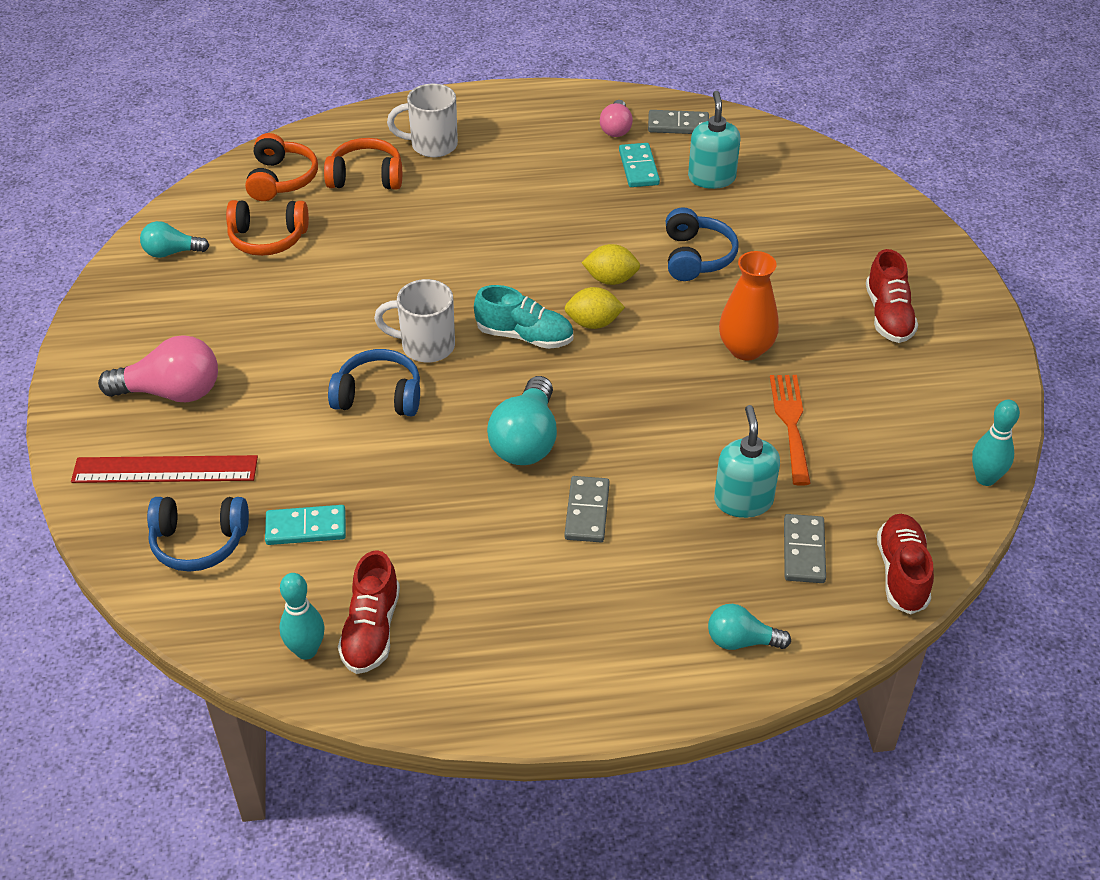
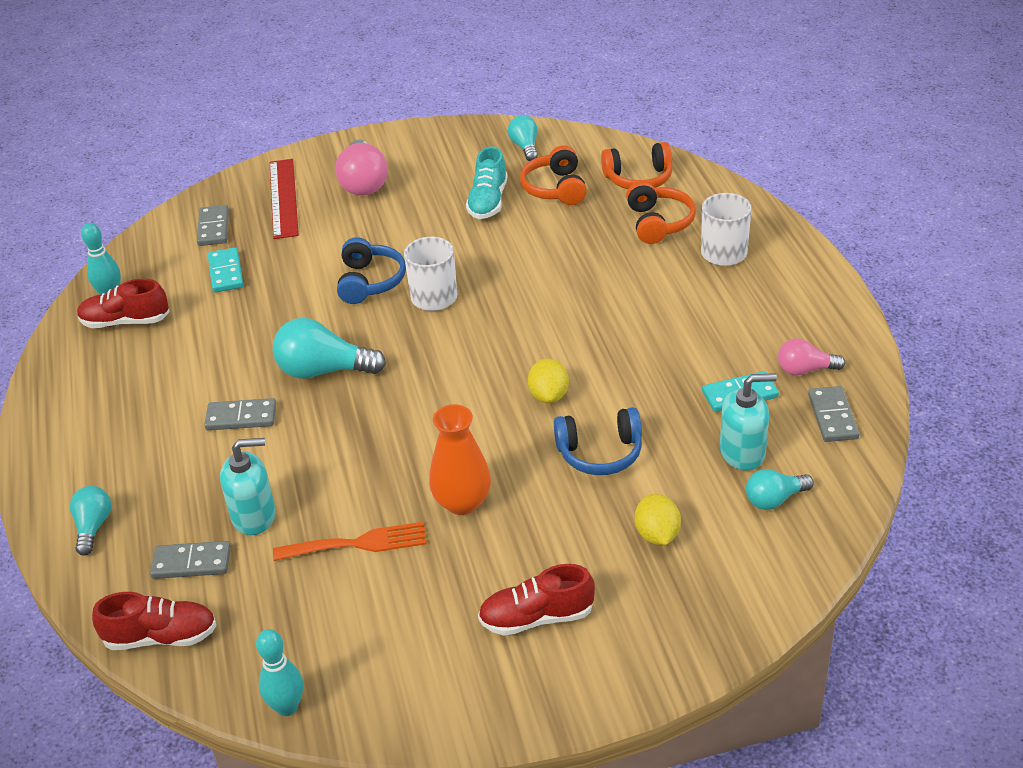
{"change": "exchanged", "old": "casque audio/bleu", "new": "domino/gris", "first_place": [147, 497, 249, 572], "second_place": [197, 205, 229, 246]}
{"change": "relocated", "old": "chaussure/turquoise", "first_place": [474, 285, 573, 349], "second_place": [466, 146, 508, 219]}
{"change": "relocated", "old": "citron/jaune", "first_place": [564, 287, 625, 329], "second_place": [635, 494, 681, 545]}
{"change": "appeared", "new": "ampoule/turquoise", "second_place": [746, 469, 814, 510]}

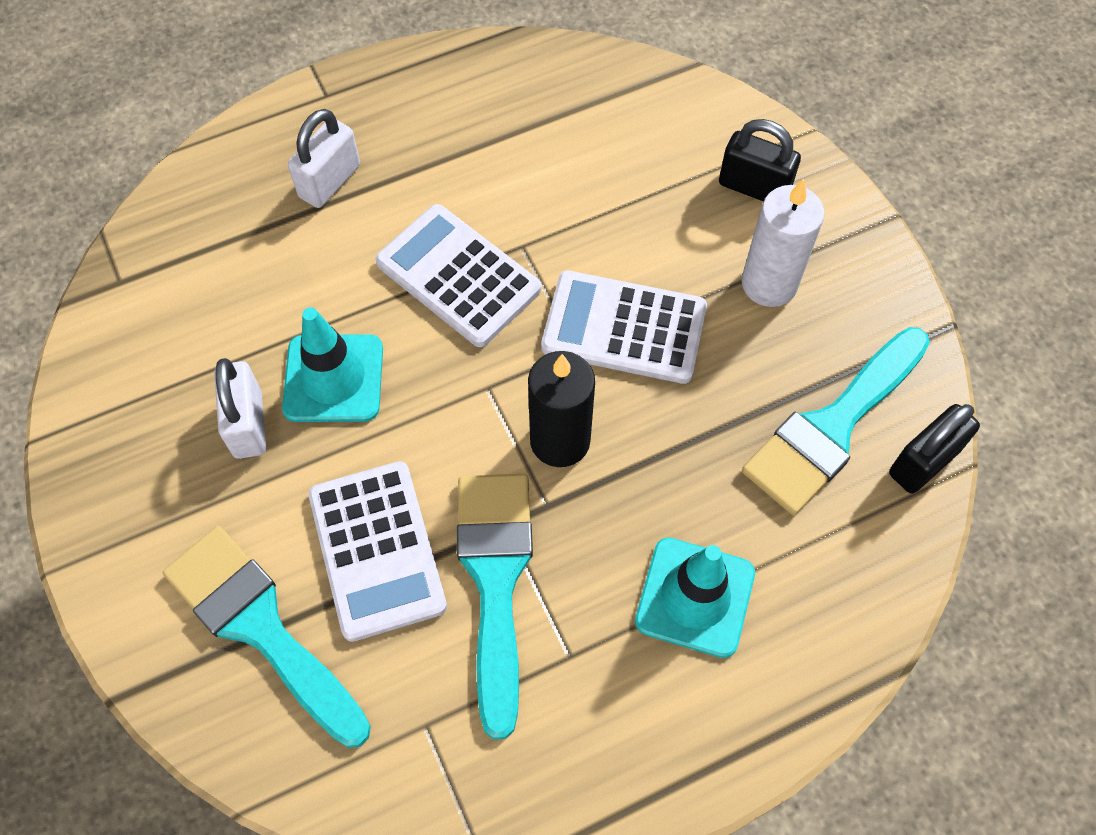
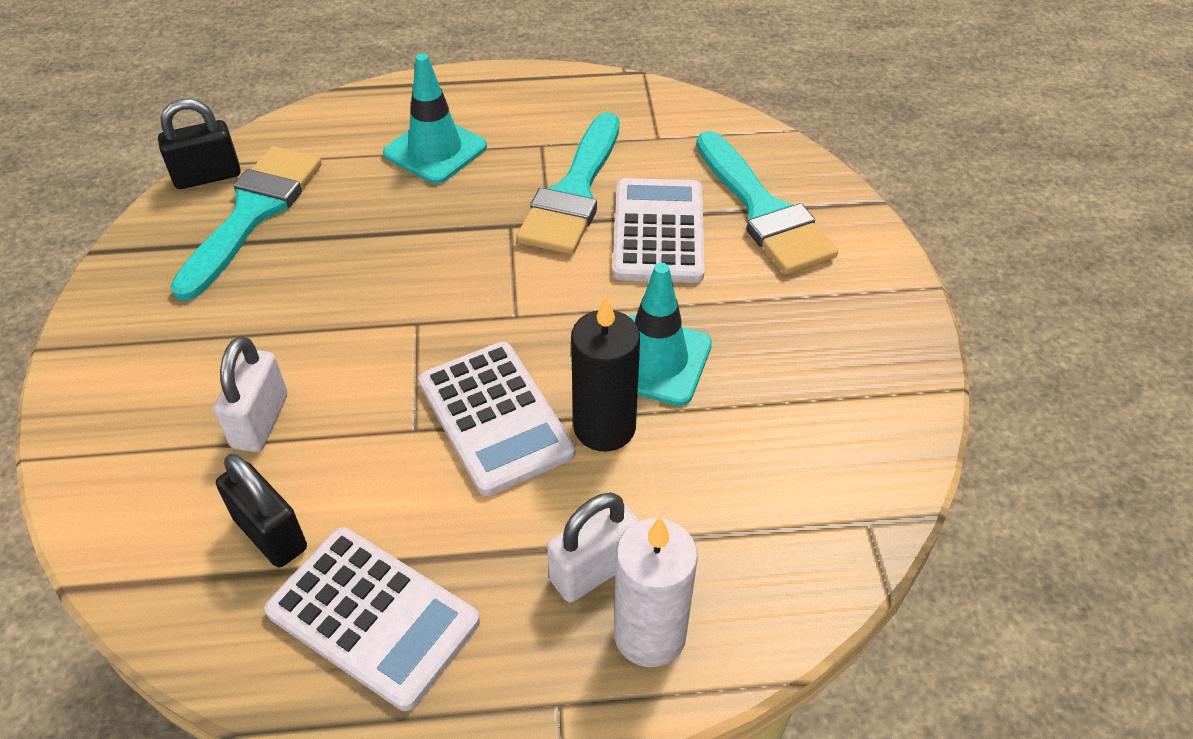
{"change": "spun", "old": "pinceau/turquoise", "first_place": [742, 327, 930, 515], "second_place": [170, 146, 321, 301], "degrees": -45}
{"change": "relocated", "old": "cadenas/blanc", "first_place": [214, 358, 266, 459], "second_place": [214, 336, 288, 452]}
{"change": "relocated", "old": "cadenas/noir", "first_place": [719, 119, 801, 201], "second_place": [216, 454, 307, 567]}
{"change": "relocated", "old": "calculatrice/blanc", "first_place": [541, 270, 707, 384], "second_place": [264, 527, 480, 711]}
{"change": "relocated", "old": "bougie/noir", "first_place": [528, 351, 595, 467], "second_place": [571, 296, 640, 451]}
{"change": "relocated", "old": "bougie/blanc", "first_place": [742, 179, 825, 307], "second_place": [614, 517, 698, 667]}

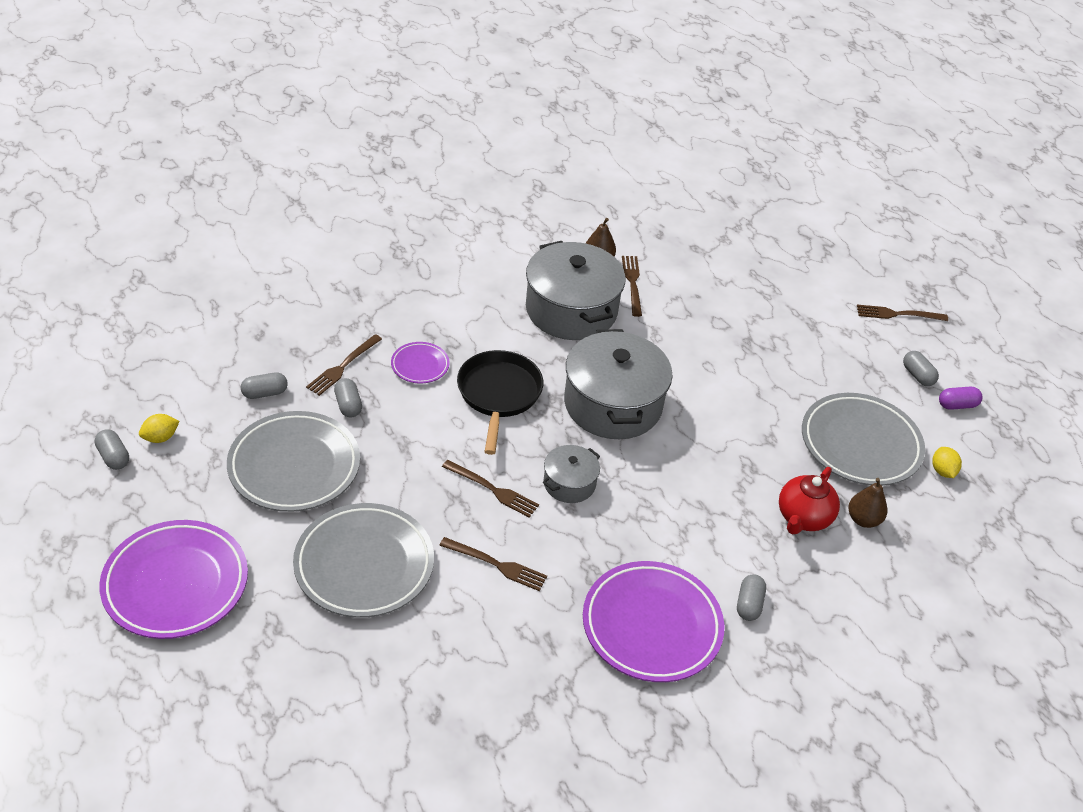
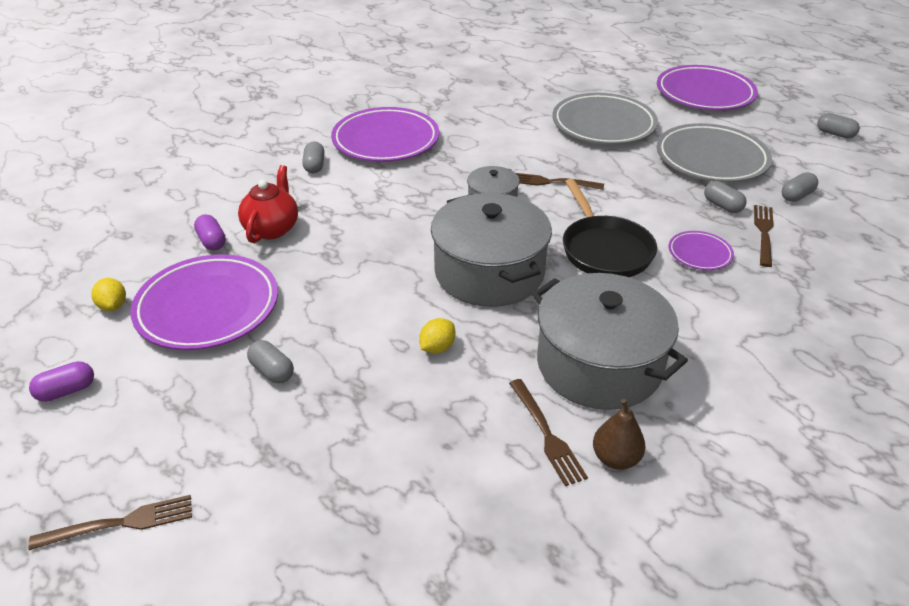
{"change": "colour", "old": "assiette/gris", "new": "assiette/violet", "first_place": [802, 393, 925, 486], "second_place": [130, 254, 278, 350]}
{"change": "exchanged", "old": "poire/marron", "new": "gélule/violet", "first_place": [848, 478, 887, 528], "second_place": [194, 214, 226, 251]}
{"change": "relocated", "old": "gélule/gris", "first_place": [903, 351, 939, 386], "second_place": [247, 340, 294, 384]}
{"change": "relocated", "old": "citron/jaune", "first_place": [139, 414, 179, 443], "second_place": [419, 318, 455, 353]}
{"change": "missing", "old": "fourchette/marron", "first_place": [439, 537, 547, 591]}

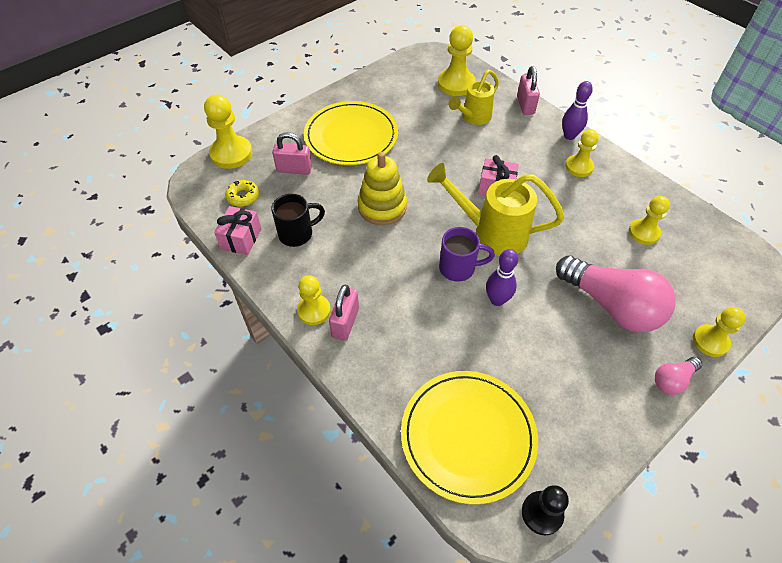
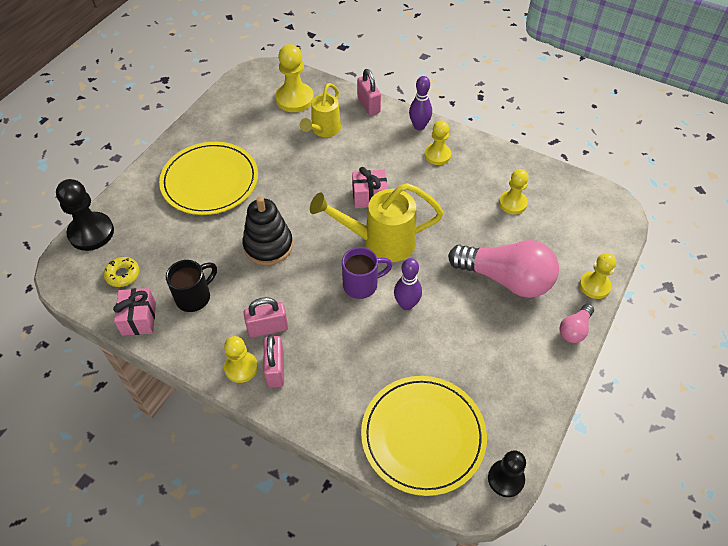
{"change": "colour", "old": "pion/jaune", "new": "pion/noir", "first_place": [204, 94, 252, 169], "second_place": [56, 179, 114, 251]}
{"change": "colour", "old": "jouet à empiler/jaune", "new": "jouet à empiler/noir", "first_place": [358, 152, 407, 225], "second_place": [242, 197, 293, 265]}
{"change": "relocated", "old": "cadenas/rose", "first_place": [272, 132, 312, 175], "second_place": [243, 297, 288, 338]}

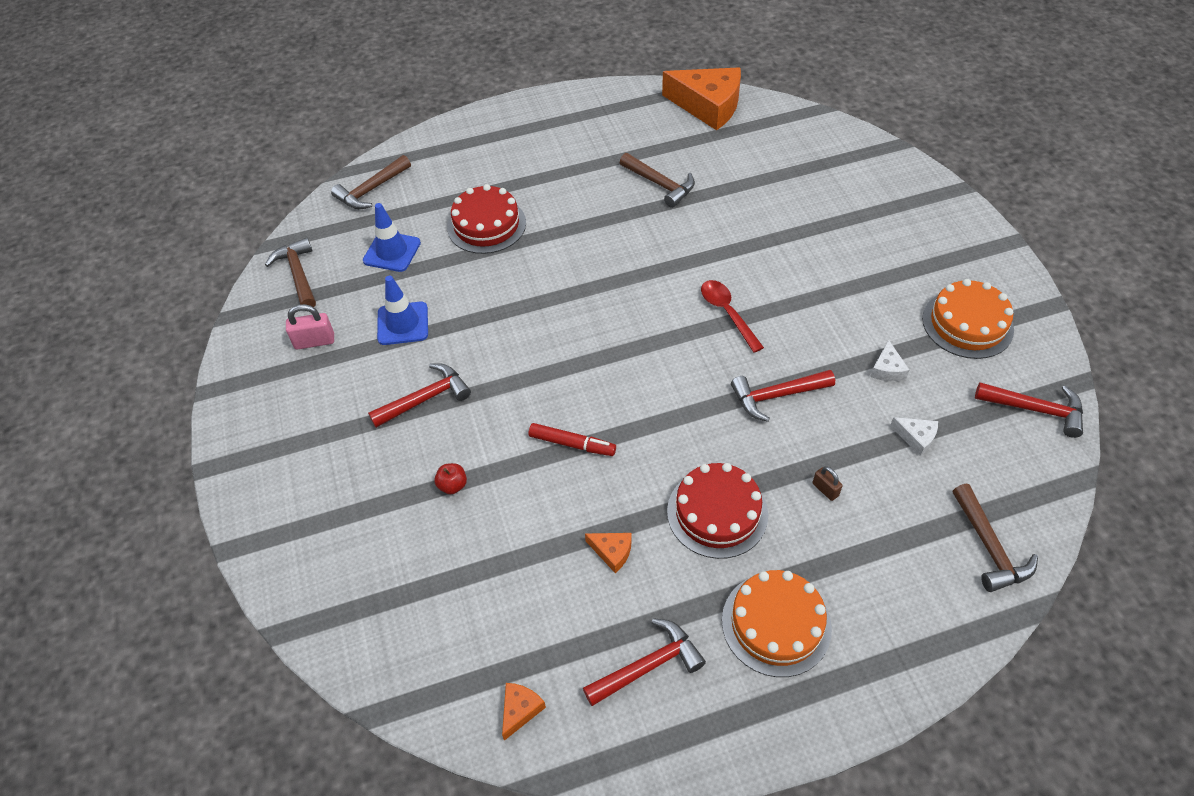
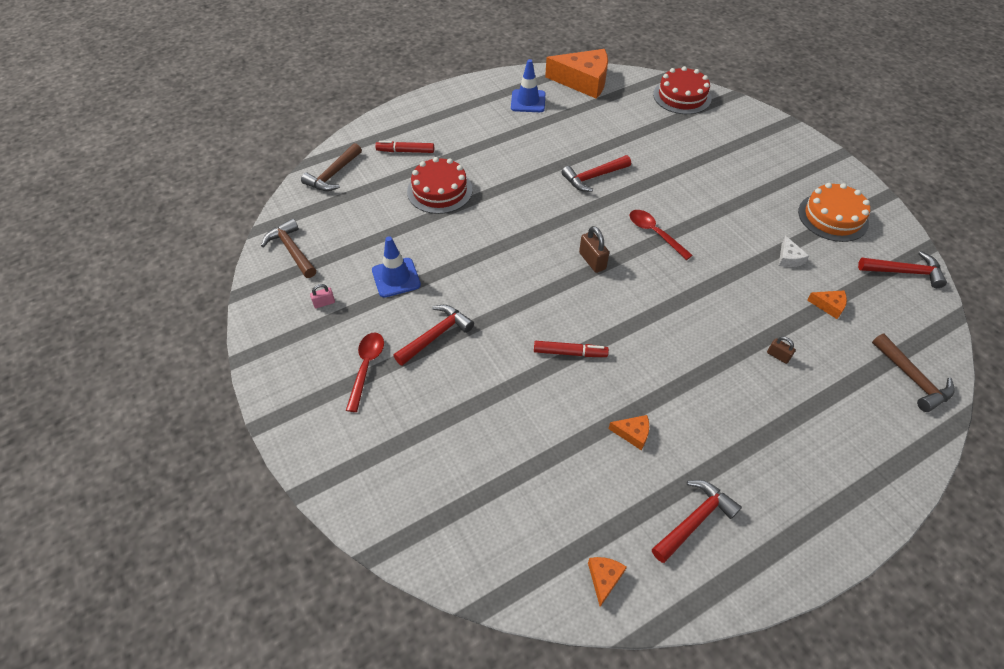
{"change": "size", "old": "cadenas/rose", "first_place": [286, 304, 334, 349], "second_place": [310, 284, 335, 308], "factor": 0.61}
{"change": "appeared", "new": "cuillère/rouge", "second_place": [346, 333, 384, 412]}
{"change": "appeared", "new": "feutre/rouge", "second_place": [375, 141, 434, 153]}
{"change": "relocated", "old": "cône de chantier/bleu", "first_place": [363, 203, 421, 272], "second_place": [511, 59, 545, 112]}
{"change": "relocated", "old": "marteau/rouge", "first_place": [731, 370, 835, 422], "second_place": [561, 155, 631, 192]}
{"change": "appeared", "new": "cadenas/marron", "second_place": [579, 226, 609, 273]}
{"change": "relocated", "old": "gâteau/rouge", "first_place": [667, 463, 768, 559], "second_place": [653, 66, 712, 114]}
{"change": "colour", "old": "fromage/blanc", "new": "fromage/orange", "first_place": [890, 417, 938, 456], "second_place": [807, 290, 847, 319]}
{"change": "missing", "old": "pomme/rouge", "first_place": [434, 463, 467, 494]}
{"change": "missing", "old": "marteau/marron", "first_place": [620, 153, 695, 208]}
{"change": "missing", "old": "gâteau/orange", "first_place": [722, 570, 832, 677]}

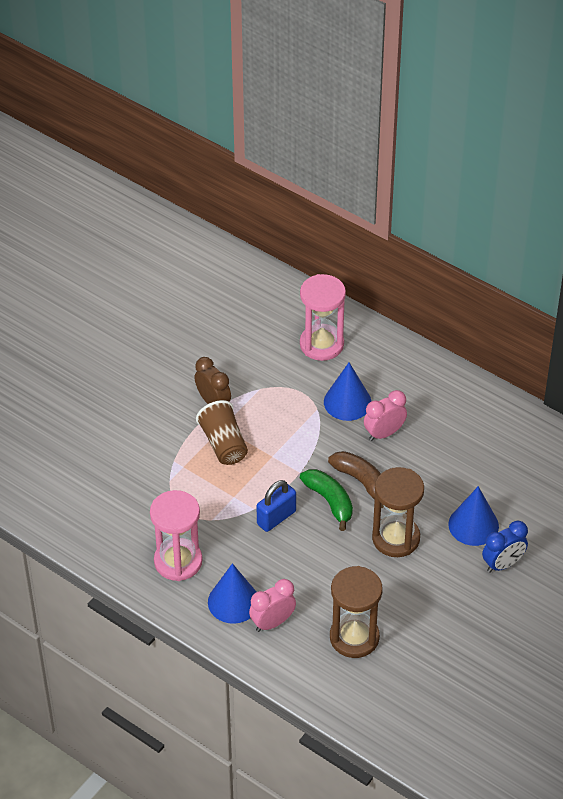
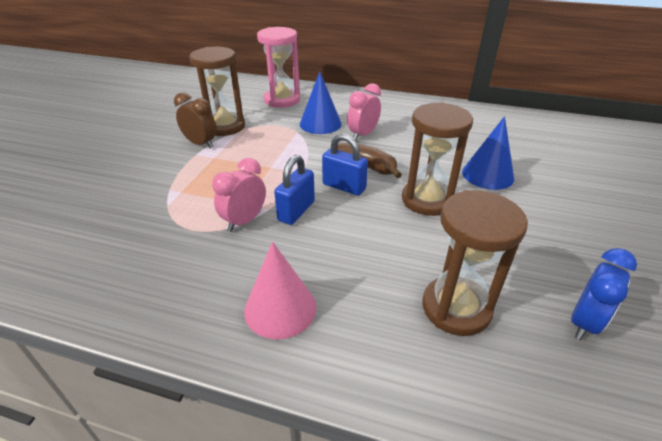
{"change": "appeared", "new": "sablier/marron", "second_place": [189, 47, 245, 136]}
{"change": "relocated", "old": "réveil/rose", "first_place": [249, 579, 296, 632], "second_place": [212, 158, 266, 232]}
{"change": "colour", "old": "cône/bleu", "new": "cône/rose", "first_place": [208, 563, 256, 624], "second_place": [244, 242, 316, 339]}
{"change": "exchanged", "old": "banane/vert", "new": "cadenas/bleu", "first_place": [300, 469, 353, 531], "second_place": [322, 134, 368, 196]}
{"change": "relocated", "old": "réveil/bleu", "first_place": [482, 521, 528, 573], "second_place": [571, 248, 637, 340]}
{"change": "missing", "old": "sablier/rose", "first_place": [150, 490, 202, 581]}
{"change": "missing", "old": "gobelet/marron", "first_place": [196, 400, 248, 465]}

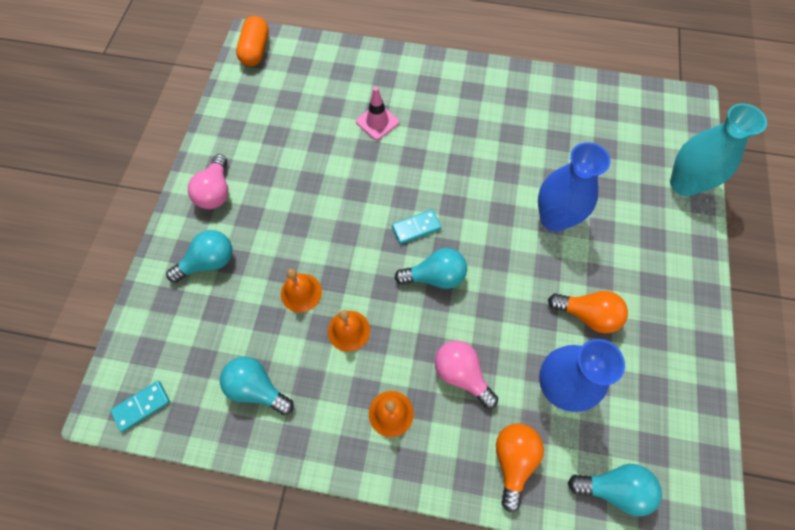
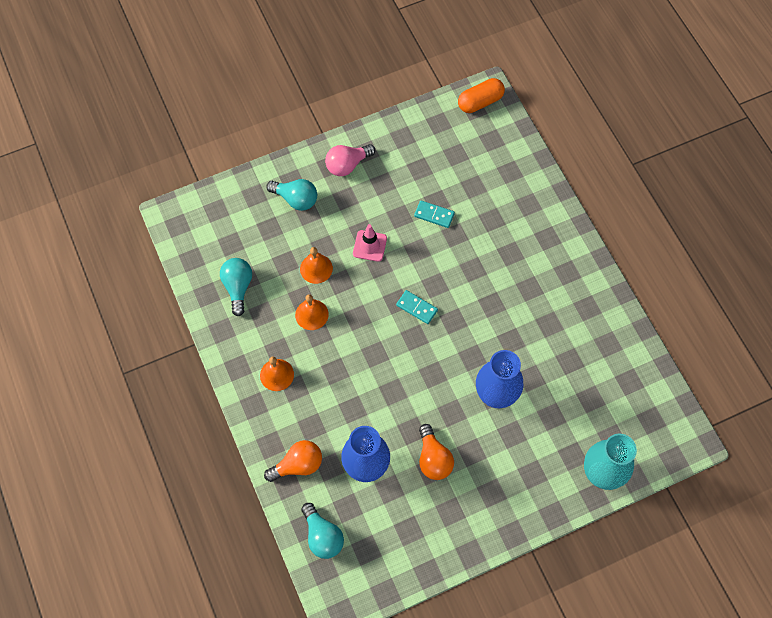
{"change": "relocated", "old": "cône de chantier/rose", "first_place": [356, 87, 399, 140], "second_place": [353, 224, 387, 262]}
{"change": "relocated", "old": "domino/turquoise", "first_place": [110, 381, 170, 432], "second_place": [414, 200, 455, 228]}
{"change": "missing", "old": "ampoule/turquoise", "first_place": [395, 248, 467, 289]}
{"change": "missing", "old": "ampoule/rose", "first_place": [435, 341, 498, 409]}

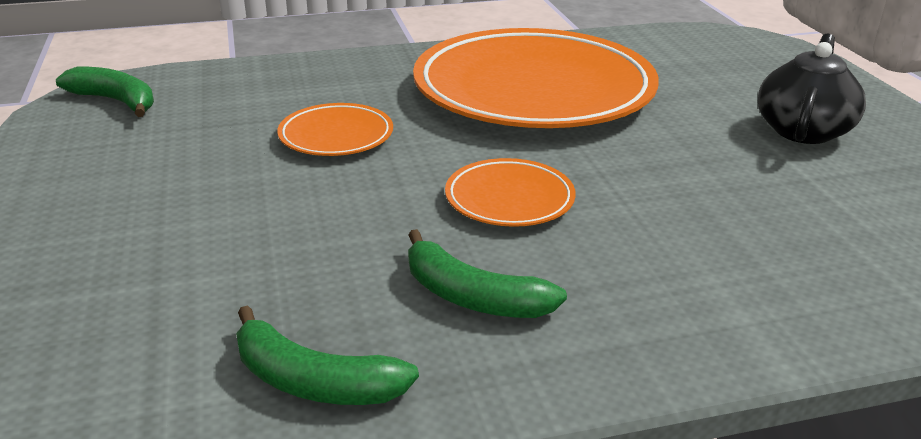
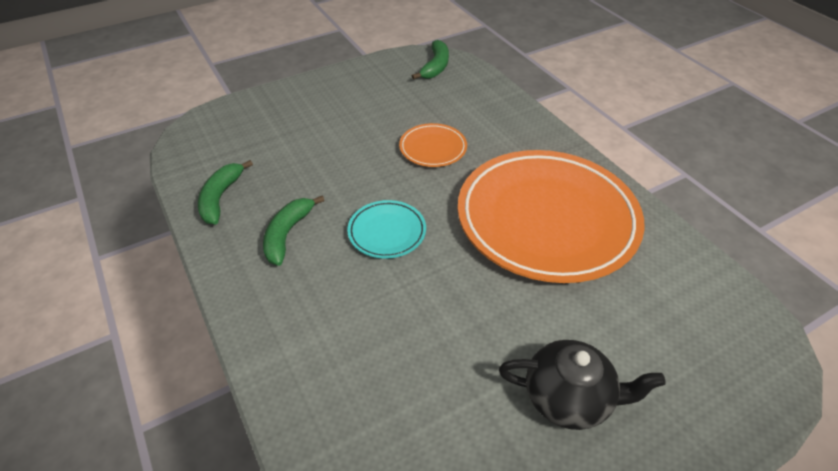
{"change": "colour", "old": "assiette/orange", "new": "assiette/turquoise", "first_place": [445, 158, 576, 227], "second_place": [347, 200, 426, 259]}

